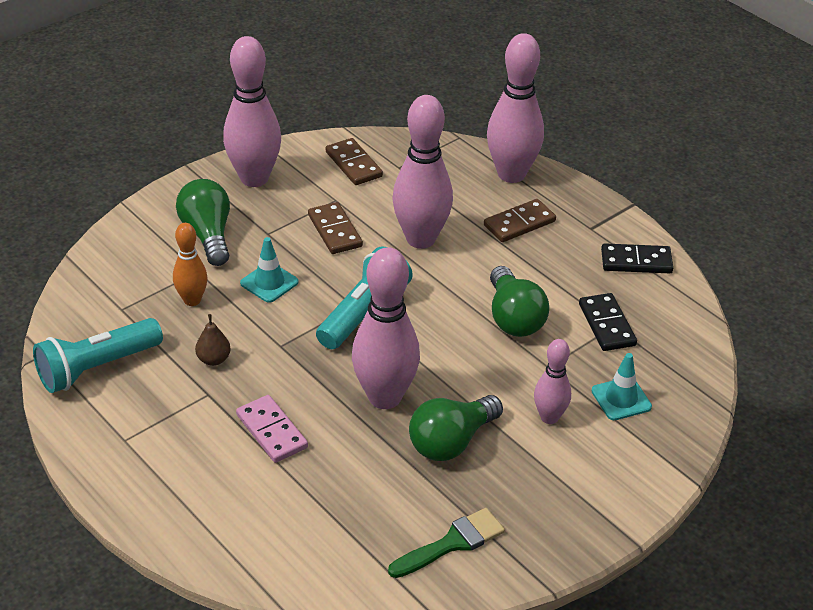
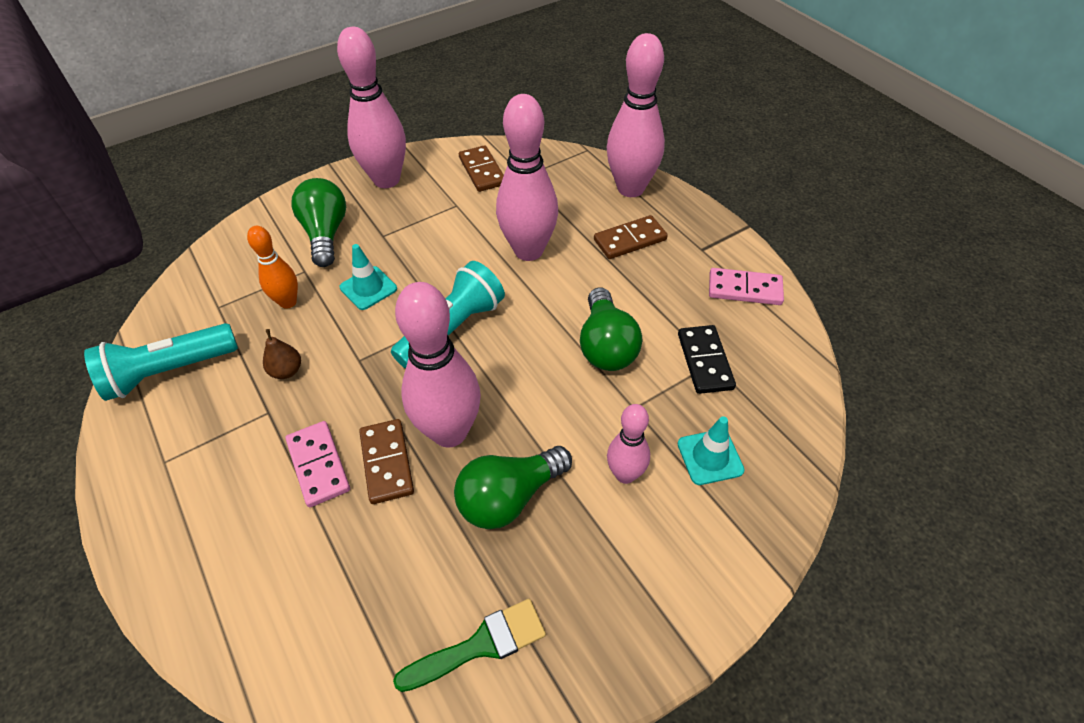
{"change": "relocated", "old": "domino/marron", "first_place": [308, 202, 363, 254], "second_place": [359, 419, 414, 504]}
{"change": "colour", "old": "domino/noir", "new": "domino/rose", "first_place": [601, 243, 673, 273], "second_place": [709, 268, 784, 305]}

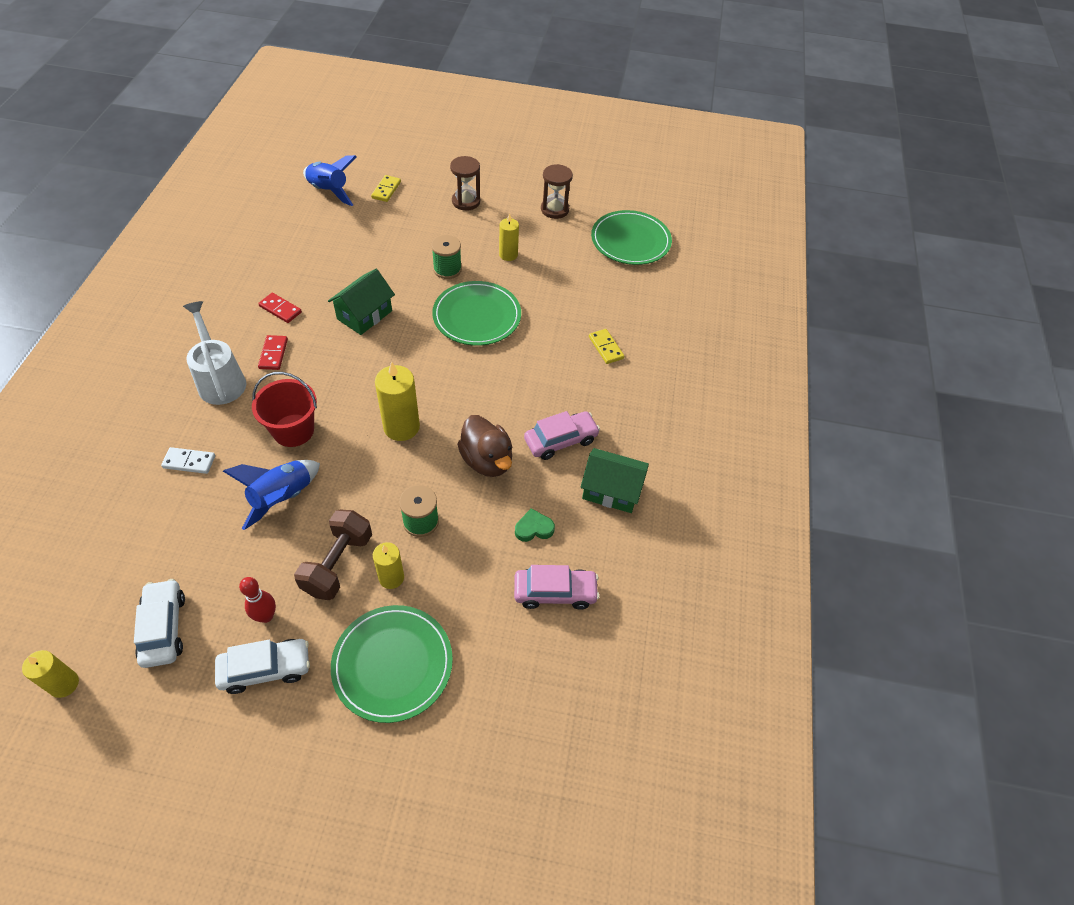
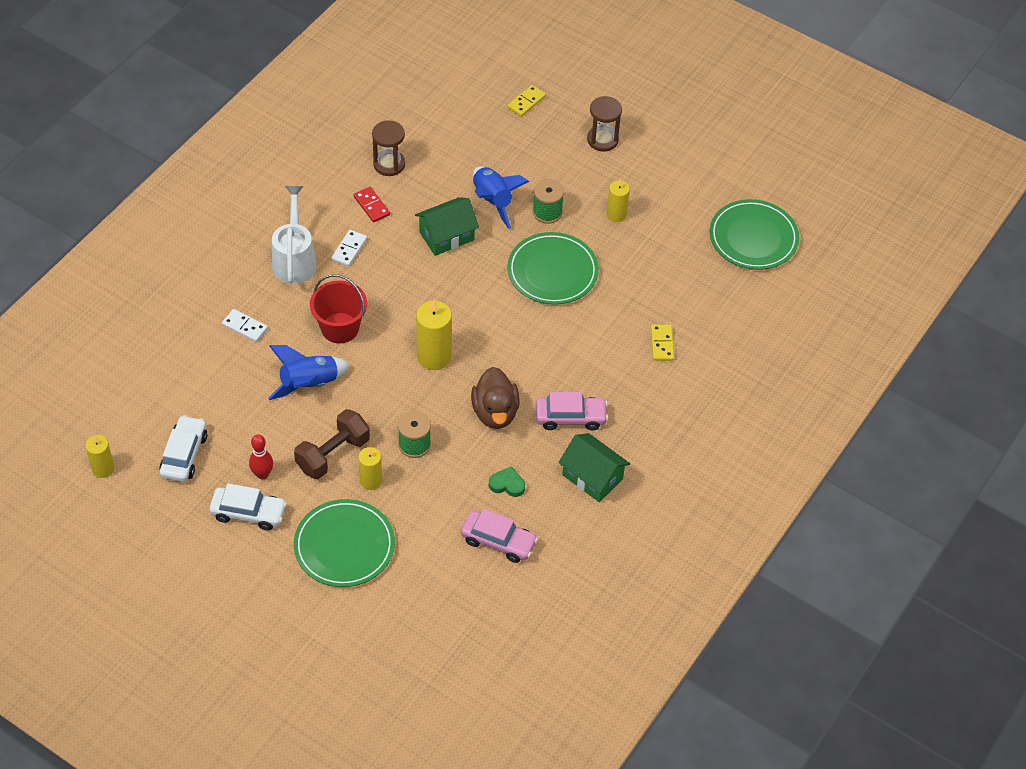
{"change": "colour", "old": "domino/rouge", "new": "domino/blanc", "first_place": [258, 335, 288, 370], "second_place": [331, 230, 367, 267]}
{"change": "relocated", "old": "sablier/marron", "first_place": [541, 164, 573, 219], "second_place": [372, 120, 405, 176]}
{"change": "relocated", "old": "fusée/bleu", "first_place": [303, 155, 356, 206], "second_place": [473, 166, 529, 229]}

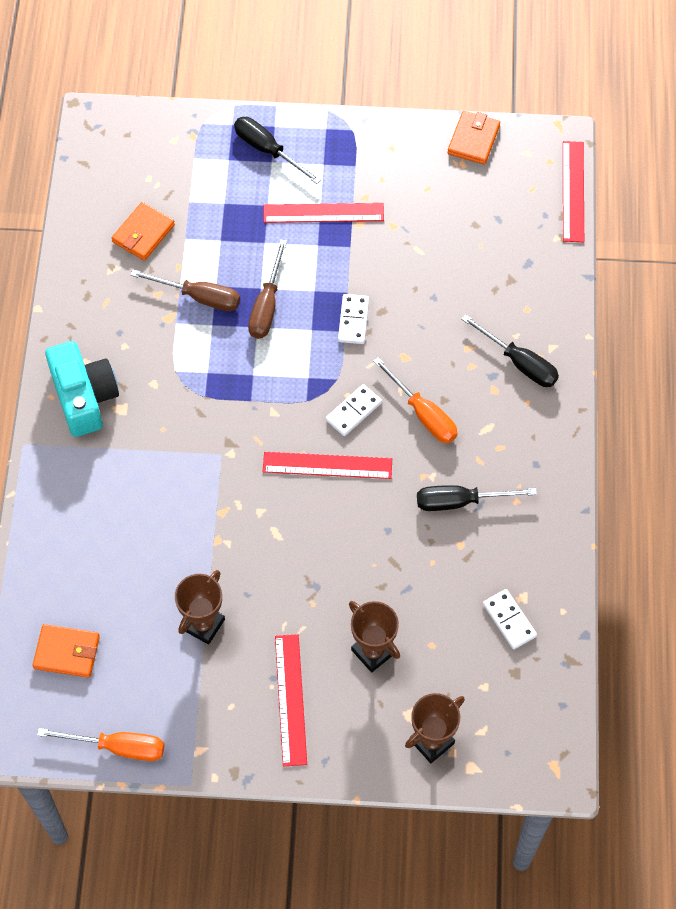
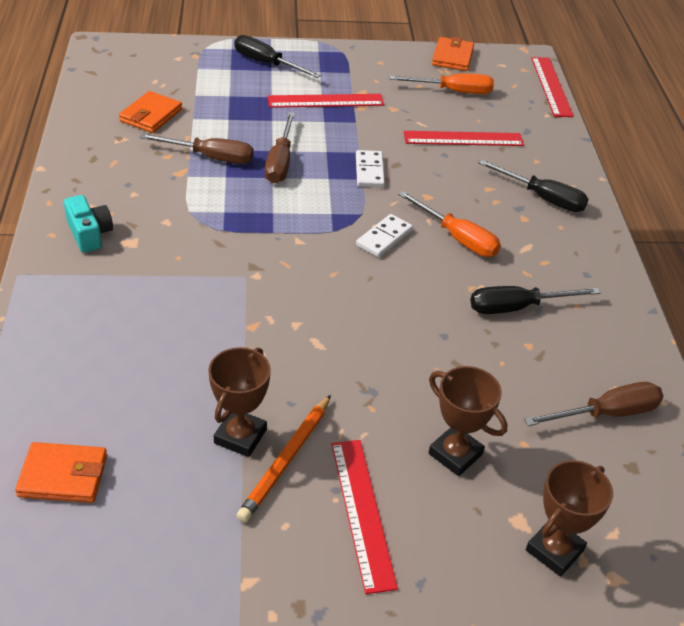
{"change": "size", "old": "appareil photo/turquoise", "first_place": [45, 341, 119, 437], "second_place": [64, 195, 113, 253], "factor": 0.6}
{"change": "appeared", "new": "crayon/orange", "second_place": [236, 395, 331, 523]}
{"change": "relocated", "old": "tournevis/orange", "first_place": [37, 728, 165, 761], "second_place": [390, 73, 494, 94]}
{"change": "relocated", "old": "règle/rouge", "first_place": [263, 452, 392, 479], "second_place": [404, 131, 524, 146]}
{"change": "exchanged", "old": "domino/blanc", "new": "tournevis/marron", "first_place": [483, 589, 537, 649], "second_place": [524, 382, 664, 426]}

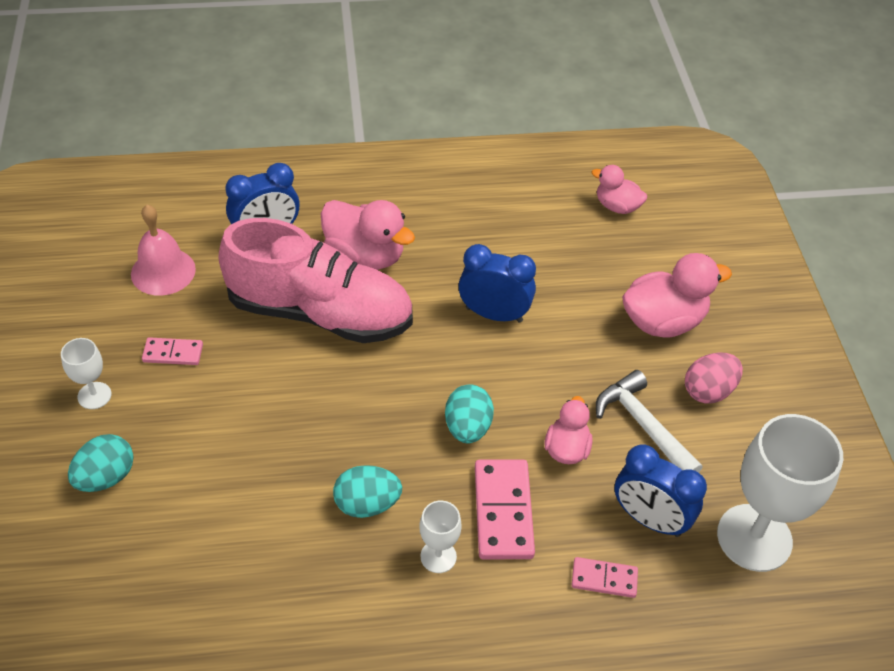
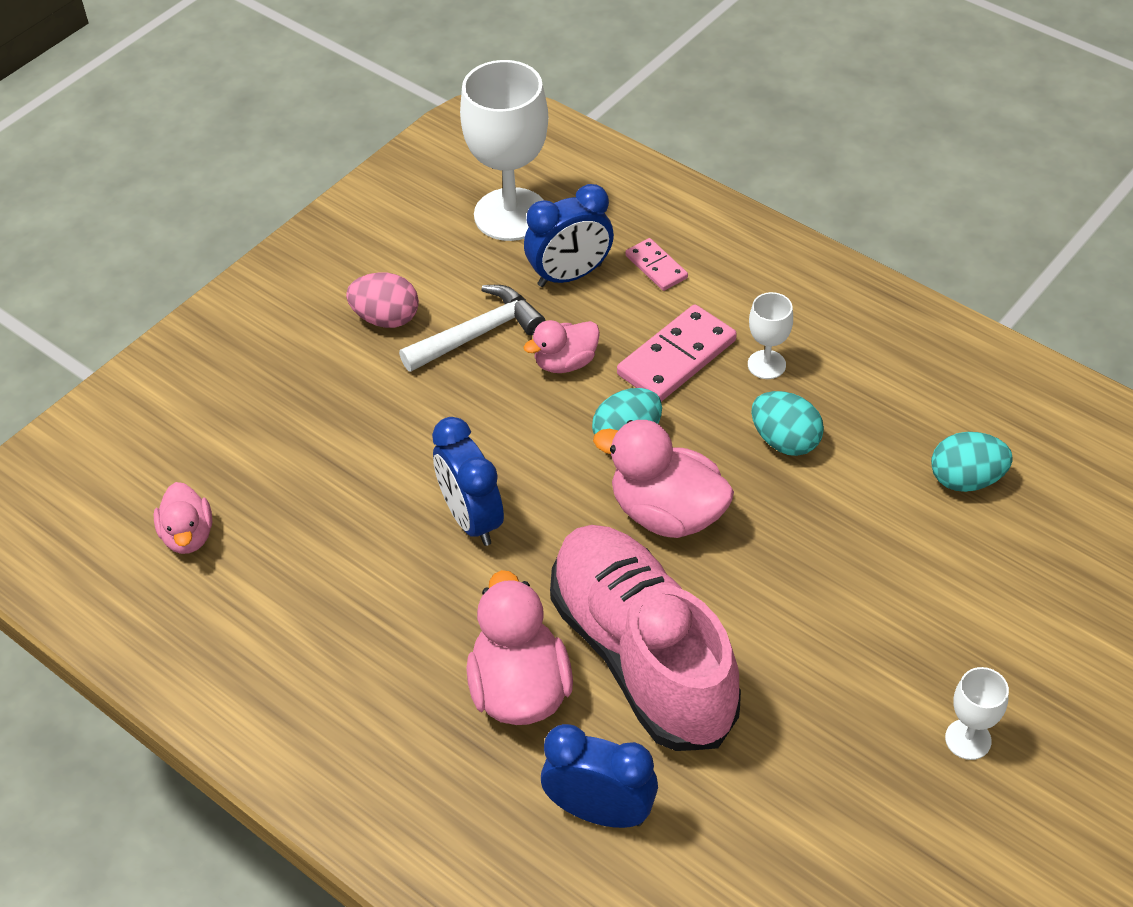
{"change": "spun", "old": "marteau/blanc", "first_place": [596, 370, 703, 473], "second_place": [399, 285, 545, 372], "degrees": -135}
{"change": "spun", "old": "réveil/bleu", "first_place": [614, 444, 707, 537], "second_place": [524, 184, 614, 287], "degrees": 75}
{"change": "relocated", "old": "canard/rose", "first_place": [622, 253, 732, 338], "second_place": [593, 420, 734, 538]}
{"change": "relocated", "old": "œuf/turquoise", "first_place": [68, 434, 134, 492], "second_place": [931, 432, 1013, 492]}
{"change": "missing", "old": "cloche/rose", "first_place": [131, 205, 196, 296]}
{"change": "missing", "old": "domino/rose", "first_place": [142, 337, 203, 365]}

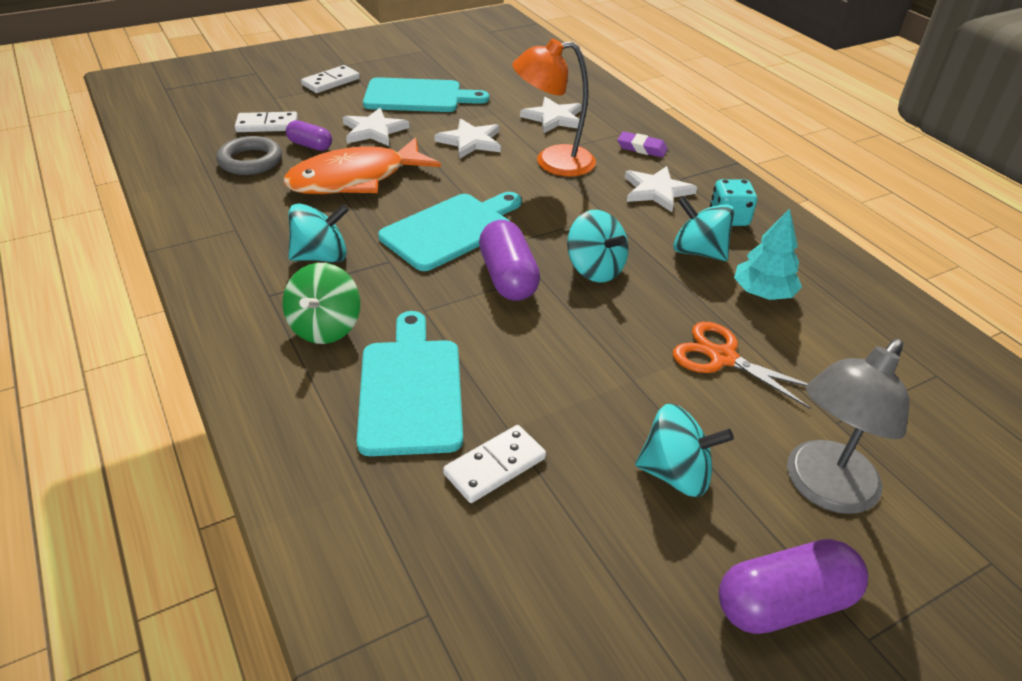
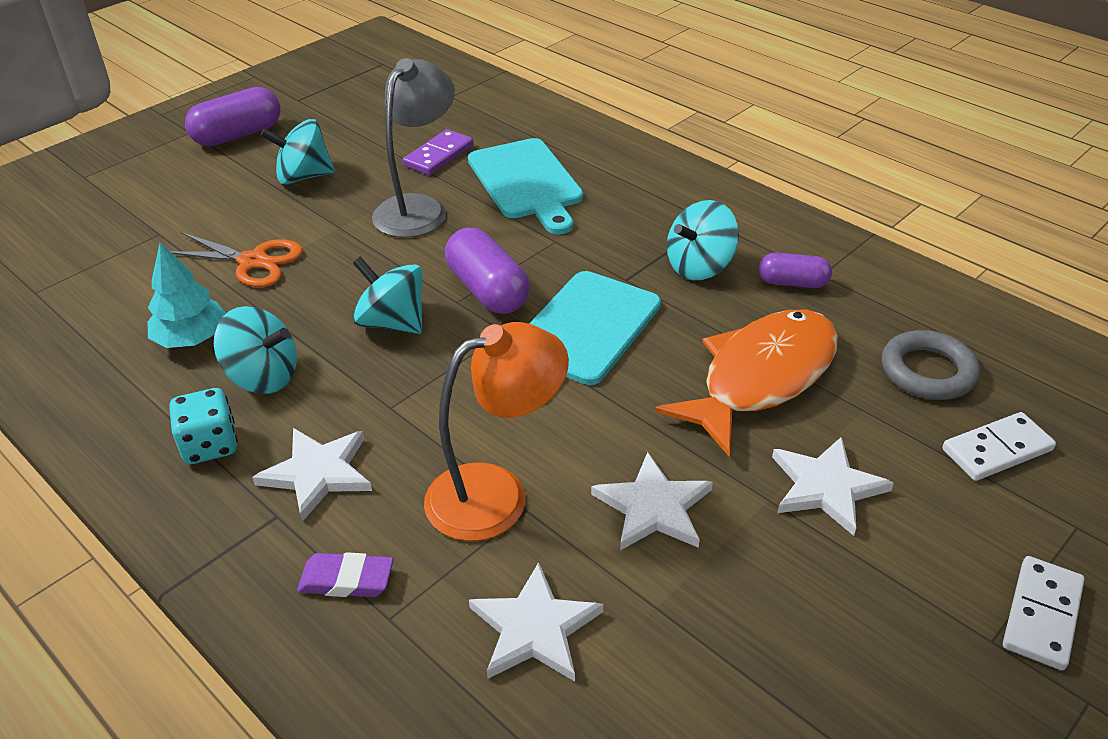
{"change": "relocated", "old": "lampe/gris", "first_place": [787, 339, 909, 514], "second_place": [372, 58, 455, 238]}
{"change": "colour", "old": "domino/blanc", "new": "domino/violet", "first_place": [443, 425, 546, 503], "second_place": [403, 129, 474, 175]}
{"change": "relocated", "old": "gélule/violet", "first_place": [286, 120, 332, 151], "second_place": [759, 253, 832, 288]}
{"change": "missing", "old": "toupie/vert", "first_place": [283, 263, 360, 344]}
{"change": "missing", "old": "planche à découper/turquoise", "first_place": [363, 77, 489, 112]}

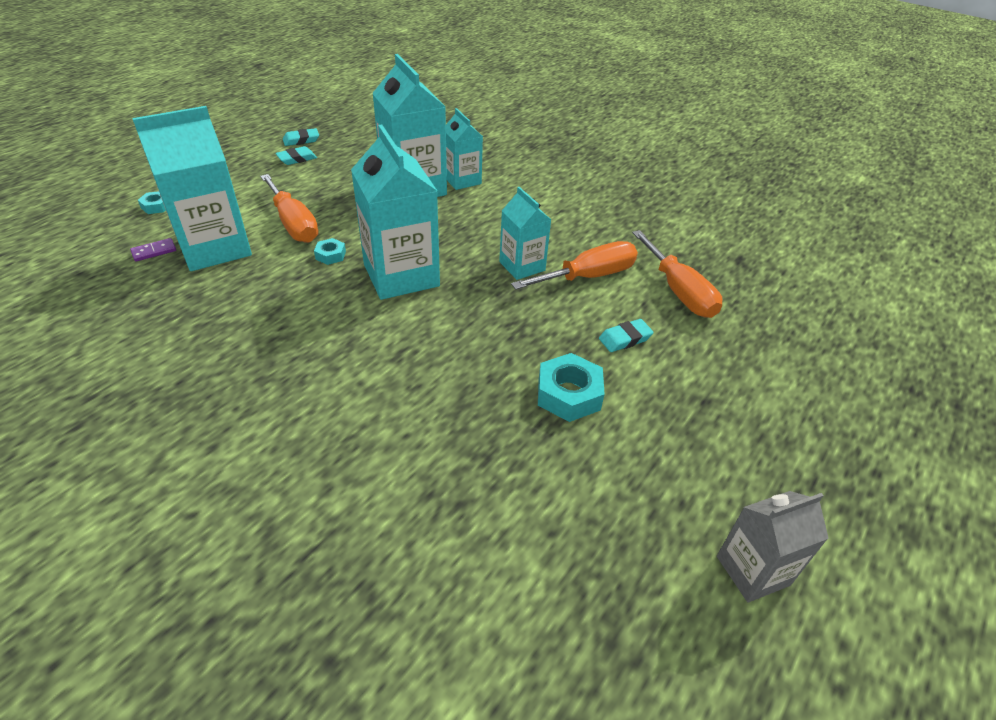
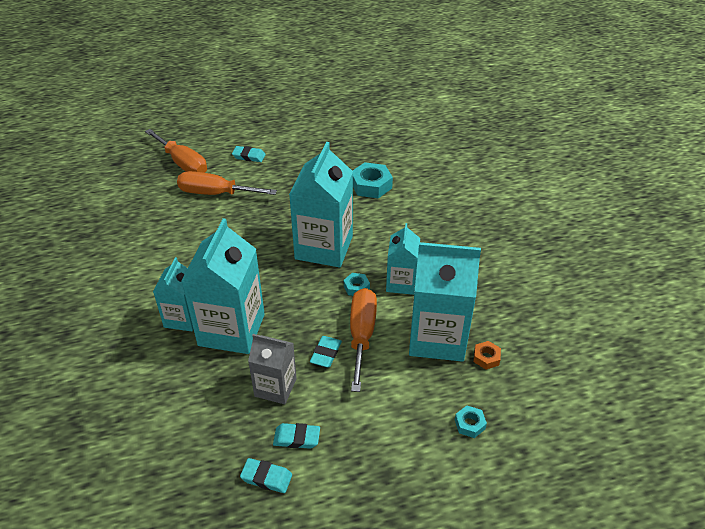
{"change": "spun", "old": "tournevis/orange", "first_place": [632, 230, 723, 318], "second_place": [145, 129, 207, 173], "degrees": 120}
{"change": "relocated", "old": "brique de lait/gris", "first_place": [717, 491, 829, 603], "second_place": [248, 334, 297, 404]}
{"change": "appeared", "new": "gomme/turquoise", "second_place": [310, 336, 342, 367]}
{"change": "relocated", "old": "écrou/turquoise", "first_place": [538, 353, 605, 422], "second_place": [353, 162, 393, 198]}
{"change": "relocated", "old": "brique de lait/turquoise", "first_place": [499, 187, 551, 280], "second_place": [386, 223, 420, 295]}
{"change": "exchanged", "old": "domino/violet", "new": "écrou/orange", "first_place": [130, 238, 176, 262], "second_place": [473, 341, 501, 370]}

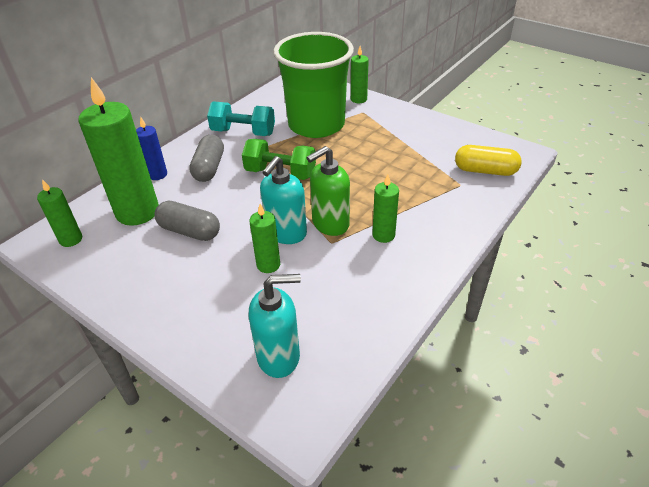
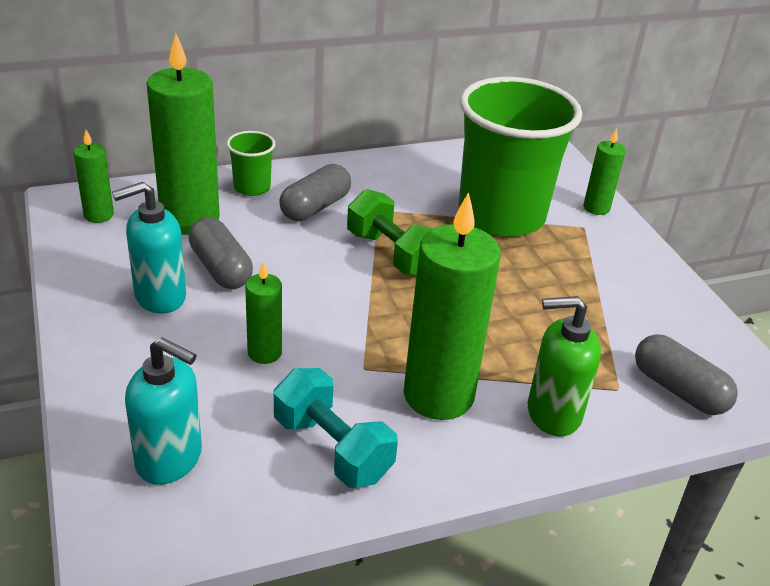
{"change": "relocated", "old": "distributeur de savon/turquoise", "first_place": [260, 156, 307, 244], "second_place": [112, 182, 186, 314]}
{"change": "exchanged", "old": "bougie/bleu", "new": "gobelet/vert", "first_place": [136, 117, 167, 180], "second_place": [227, 131, 275, 196]}
{"change": "relocated", "old": "haltère/turquoise", "first_place": [207, 101, 275, 136], "second_place": [274, 368, 398, 488]}
{"change": "size", "old": "bougie/vert", "first_place": [372, 174, 399, 243], "second_place": [403, 192, 500, 420], "factor": 2.02}
{"change": "relocated", "old": "distributeur de savon/vert", "first_place": [306, 146, 350, 236], "second_place": [528, 296, 601, 437]}
{"change": "colour", "old": "gélule/jaune", "new": "gélule/gris", "first_place": [455, 145, 522, 176], "second_place": [635, 334, 738, 415]}

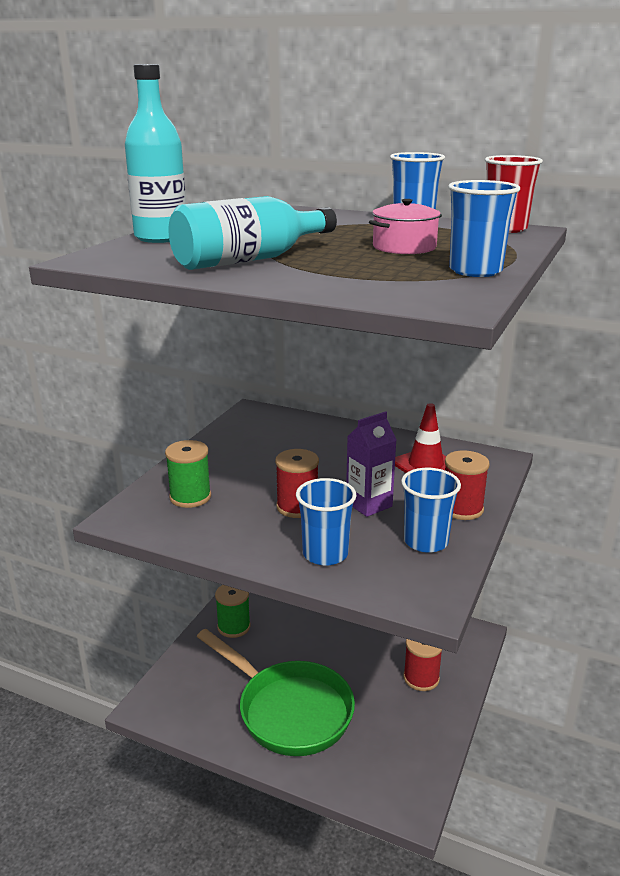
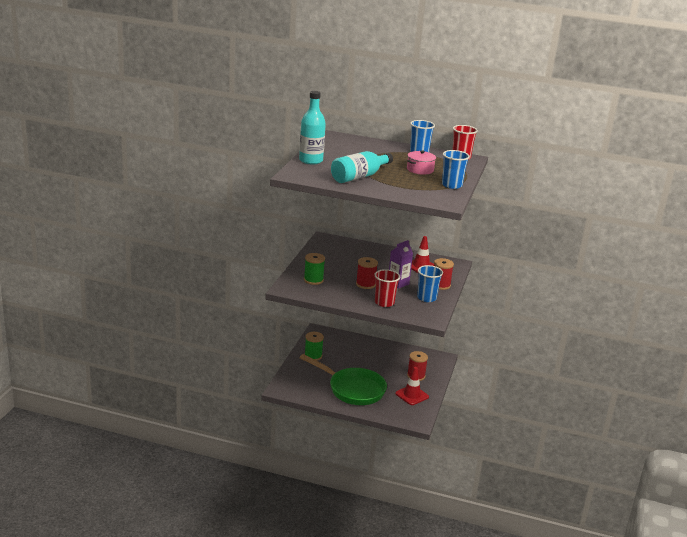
{"change": "colour", "old": "gobelet/bleu", "new": "gobelet/rouge", "first_place": [296, 478, 357, 566], "second_place": [375, 269, 400, 307]}
{"change": "appeared", "new": "cône de chantier/rouge", "second_place": [395, 367, 429, 405]}

